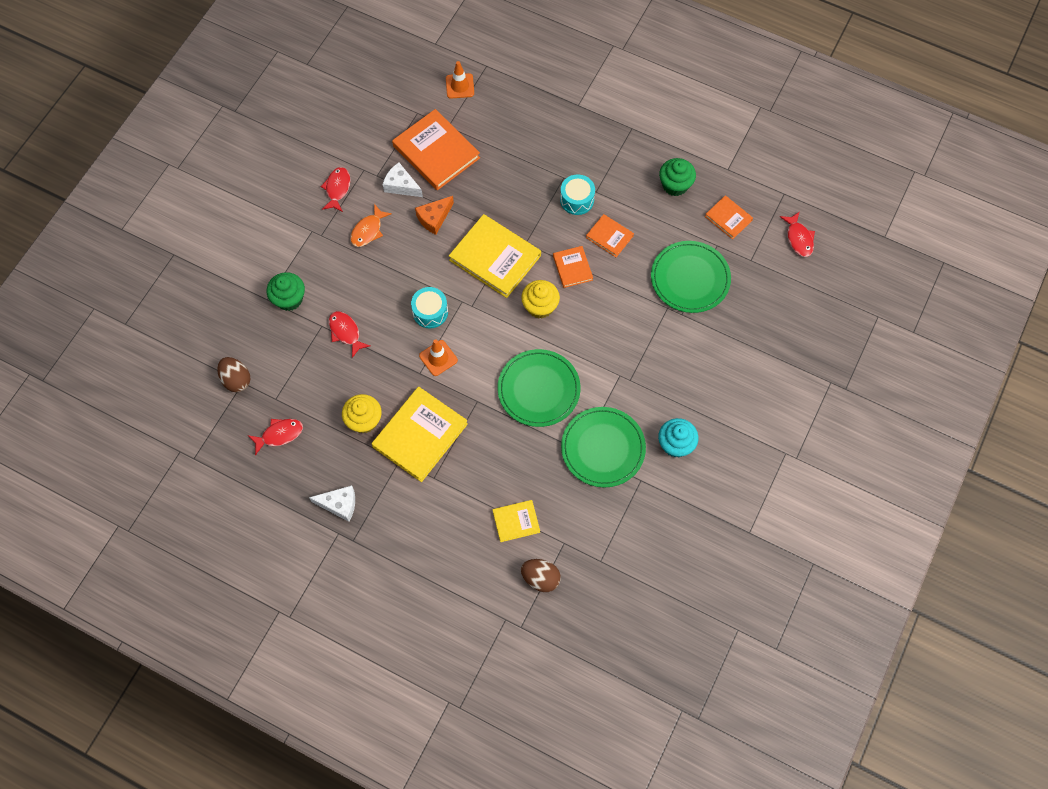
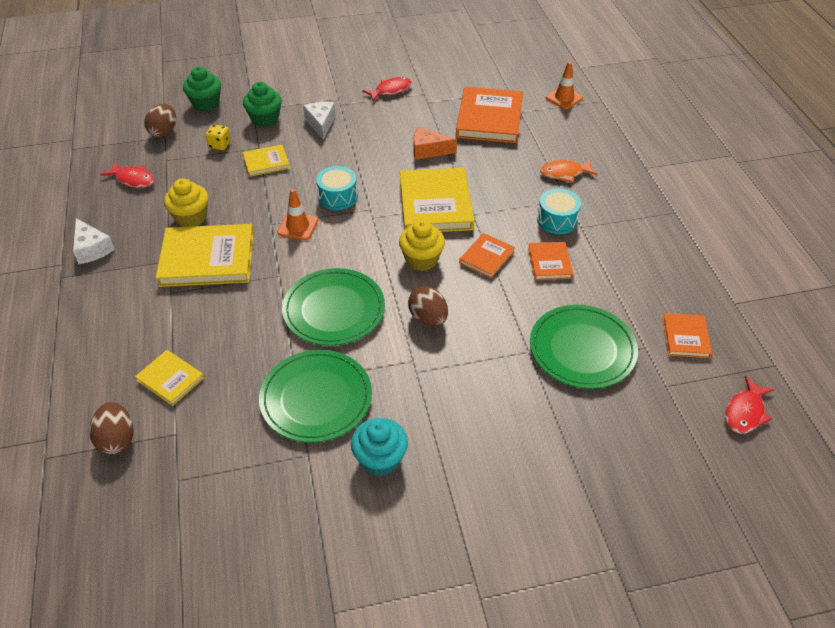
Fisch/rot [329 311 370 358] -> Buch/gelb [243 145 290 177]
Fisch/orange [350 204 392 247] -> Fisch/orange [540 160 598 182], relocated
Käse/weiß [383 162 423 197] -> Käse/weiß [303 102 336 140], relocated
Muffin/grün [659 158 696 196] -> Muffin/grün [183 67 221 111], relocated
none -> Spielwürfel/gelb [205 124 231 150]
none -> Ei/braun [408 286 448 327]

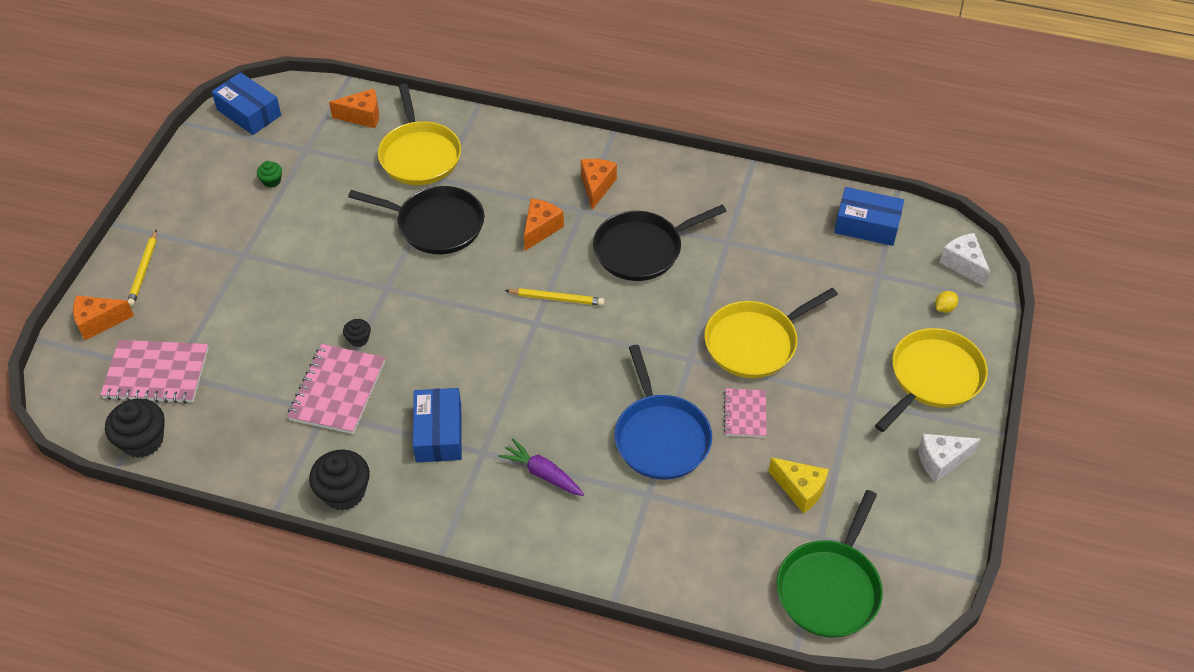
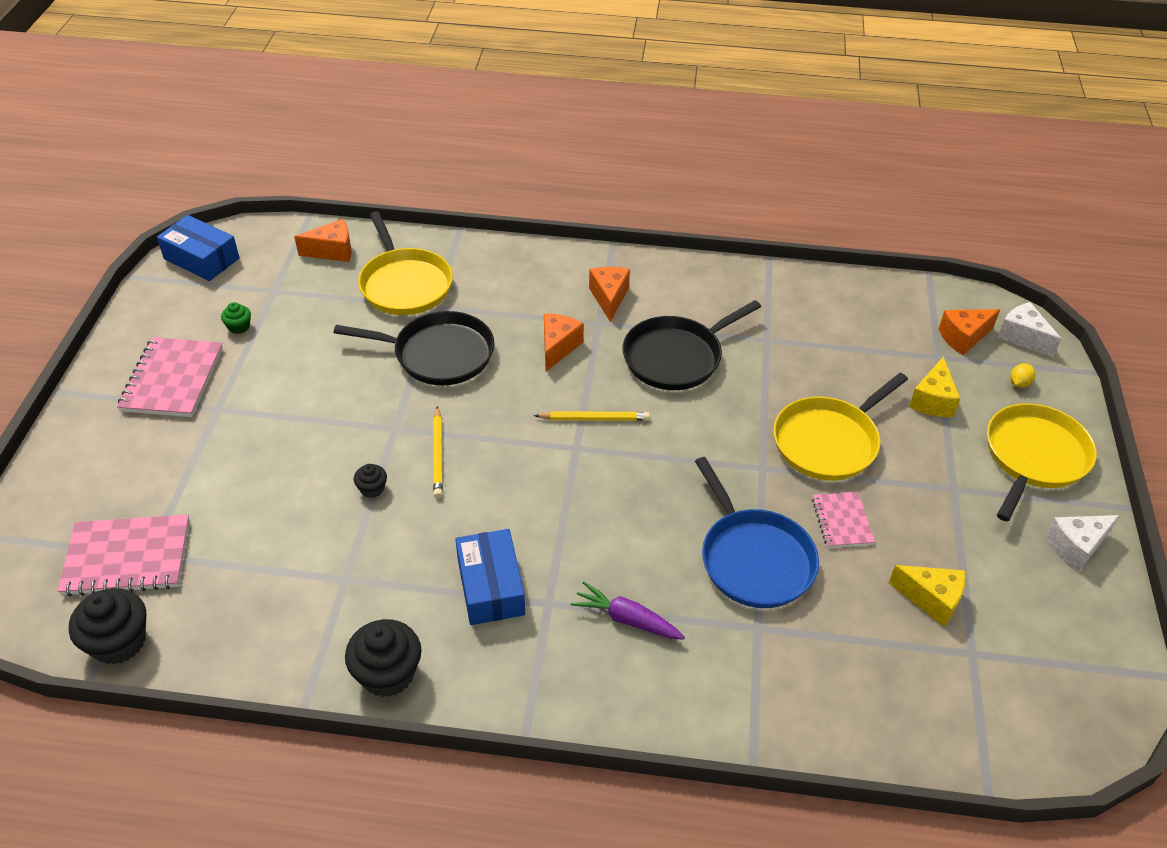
Käse/orange [73 295 134 340] -> Käse/orange [938 309 1000 355], relocated
Bleistift/gelb [127 229 157 307] -> Bleistift/gelb [433 406 443 498], relocated
Notizbuch/rosa [287 344 385 434] -> Notizbuch/rosa [117 337 223 417], relocated
Pfanne/grün [777 490 883 638] -> none
Schachtel/blau [834 187 904 246] -> none
none -> Käse/gelb [909 356 961 417]

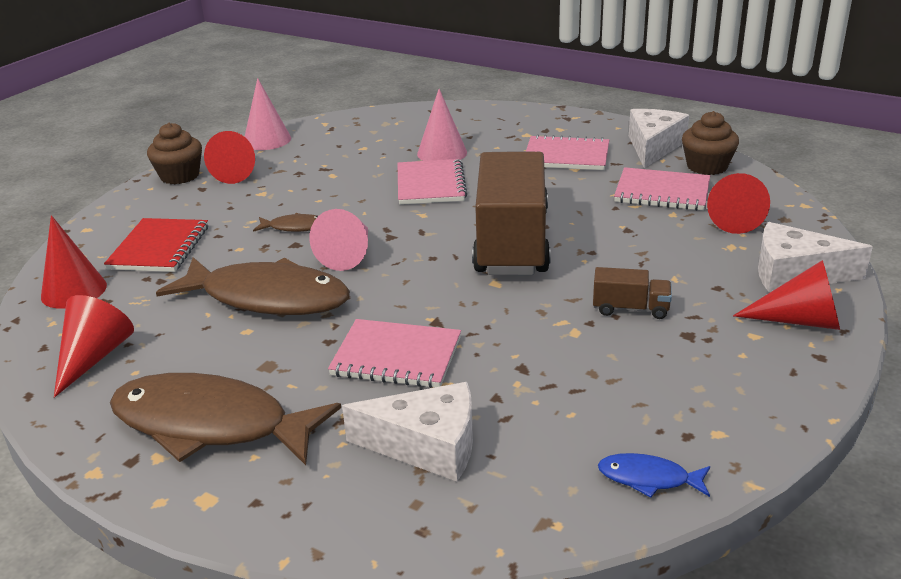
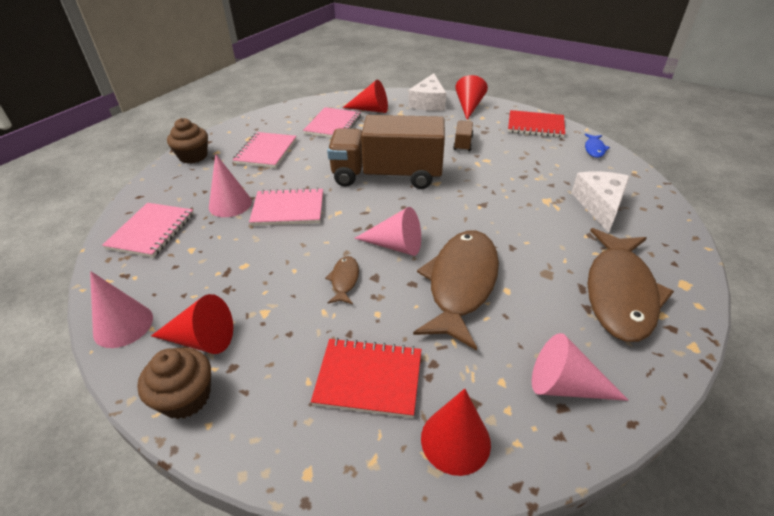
Kegel/rot [54 295 134 398] -> Kegel/rosa [532 333 629 401]
Notizbuch/rosa [328 319 461 388] -> Notizbuch/rosa [102 203 194 258], relocated
Käse/weiß [629 109 689 169] -> none
Muffin/braun [682 111 739 175] -> Muffin/braun [167 118 208 164], relocated
none -> Notizbuch/rot [508 110 565 137]

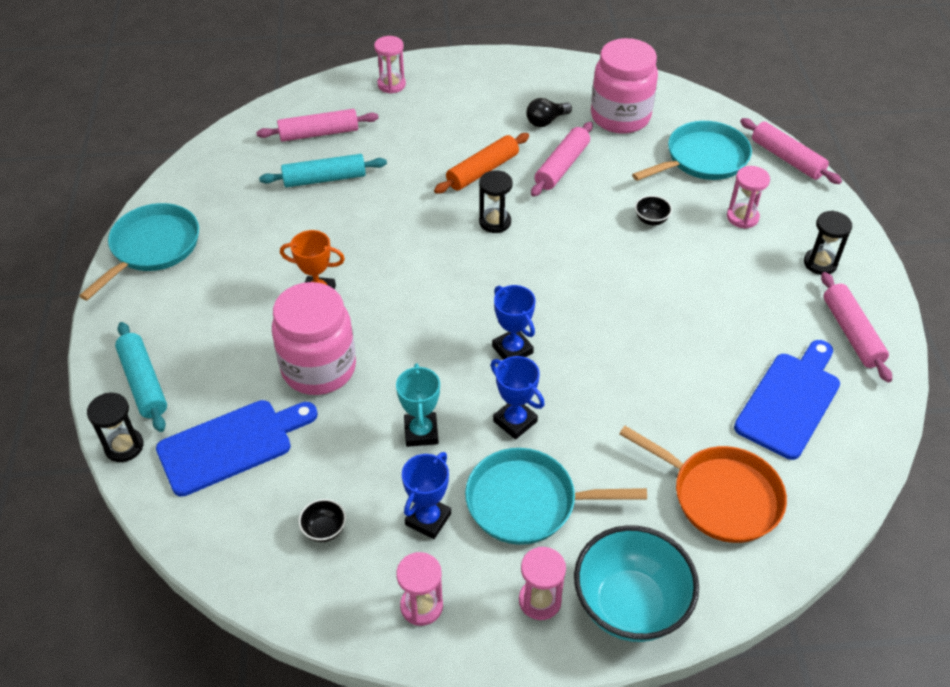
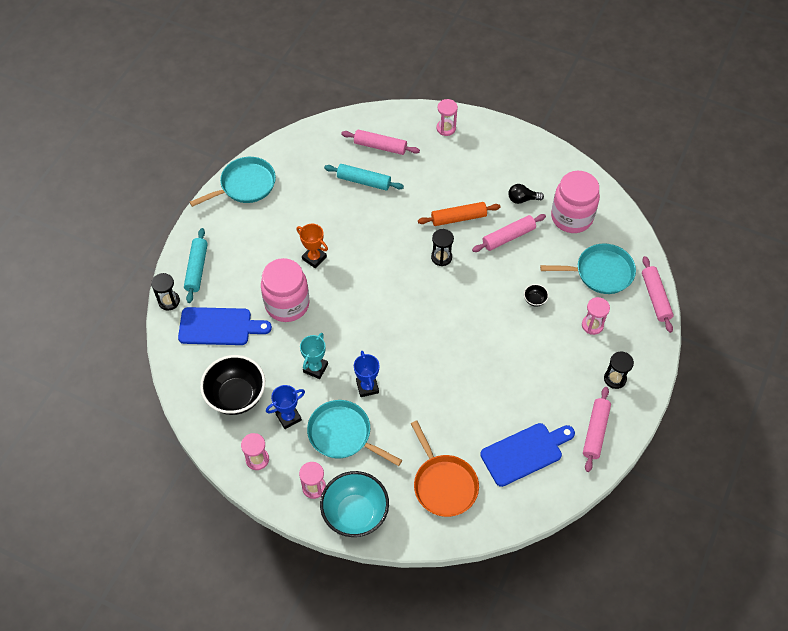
Schüssel/schwarz [299 499 346 542] -> Schüssel/schwarz [200 355 265 415], x2.44
Pokal/blau [492 285 536 360] -> none

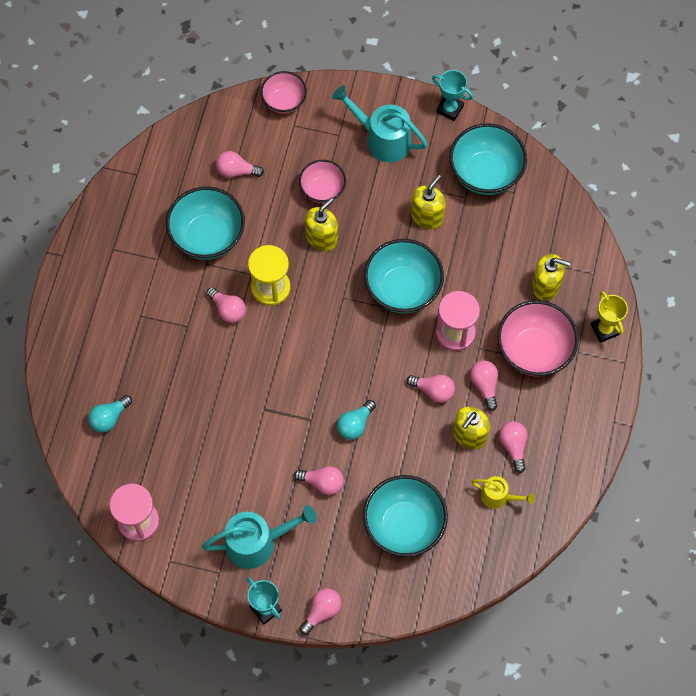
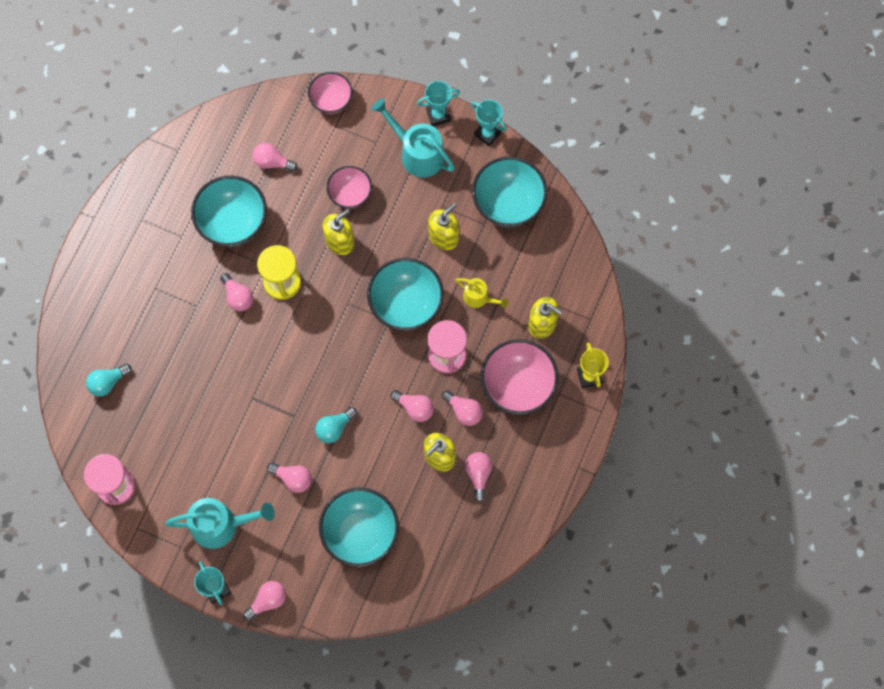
Glühbirne/rosa [470 360 498 411] -> Glühbirne/rosa [442 390 483 426], 135 degrees clockwise
Gießkanne/gelb [471 476 535 508] -> Gießkanne/gelb [456 278 508 308], relocated
none -> Pokal/türkis [417 81 460 126]

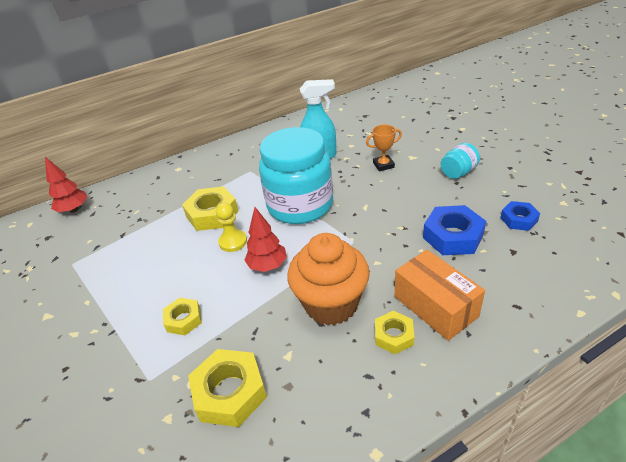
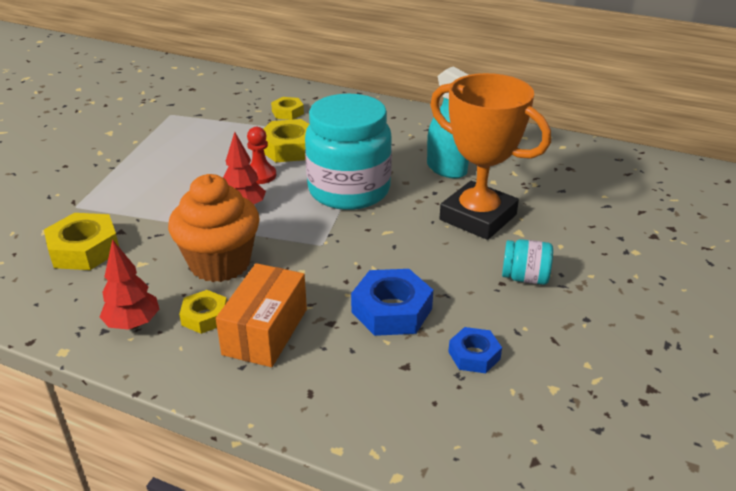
Baum/rot [45 157 87 213] -> Baum/rot [100 239 159 330], relocated
Sechskantmutter/gelb [163 298 202 335] -> Sechskantmutter/gelb [271 97 304 120], relocated
Bauer/gelb [216 203 247 252] -> Bauer/rot [247 127 276 184]
Pokal/orange [366 124 402 171] -> Pokal/orange [430 73 551 240], x2.45

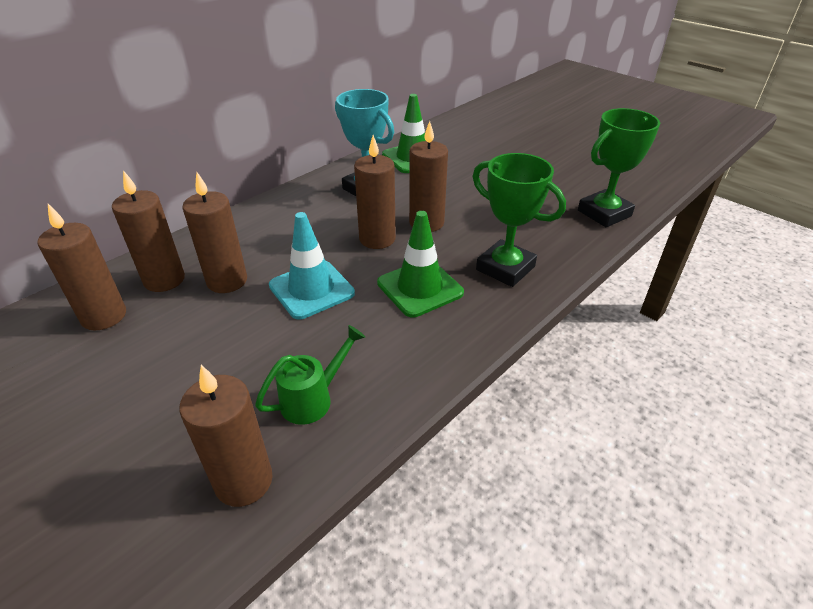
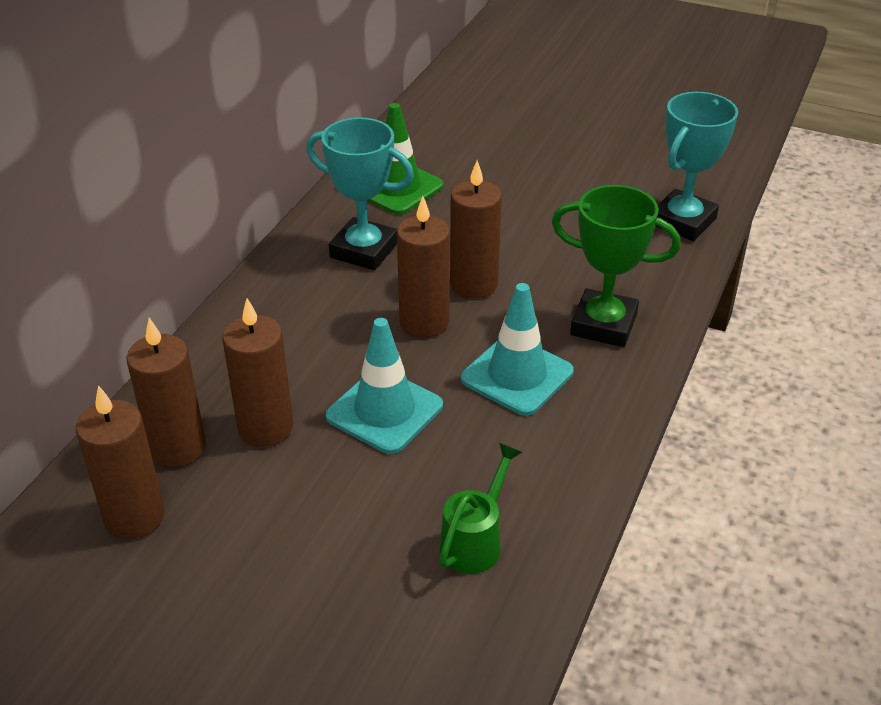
Kerze/braun [179 365 273 507] -> none
Leitkegel/grün [377 211 464 318] -> Leitkegel/türkis [461 283 574 416]
Pokal/grün [578 108 660 227] -> Pokal/türkis [655 92 738 241]

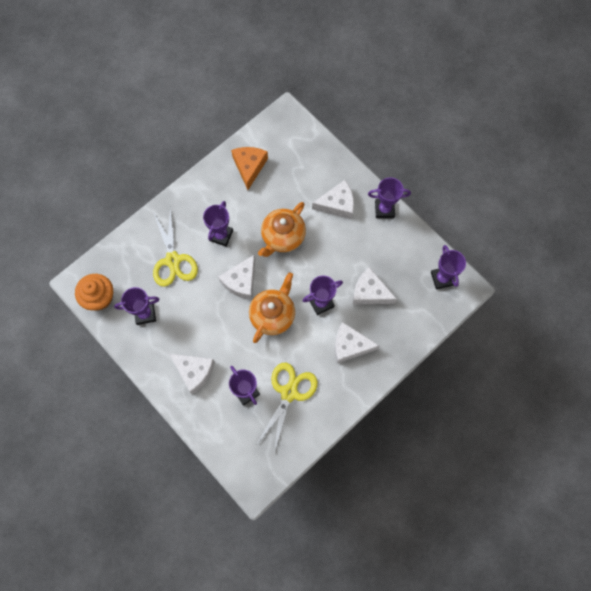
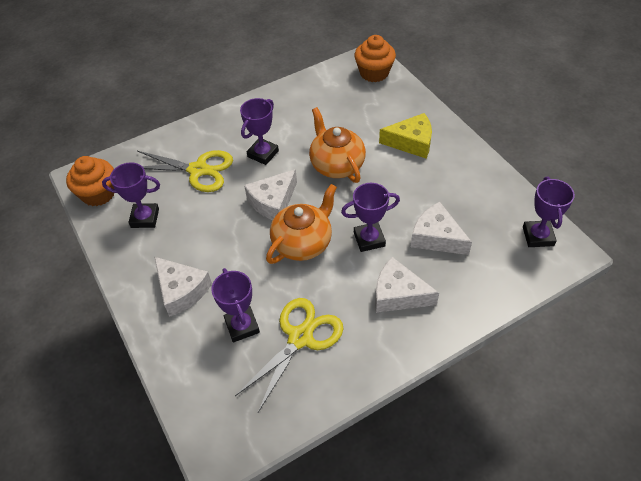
Schere/gelb [153 207 198 287] -> Schere/gelb [137 150 233 192], 75 degrees counterclockwise
Käse/orange [231 147 268 190] -> none
Teekanne/orange [258 202 306 257] -> Teekanne/orange [309 107 366 183], 105 degrees clockwise
Käse/weiß [312 180 354 219] -> Käse/gelb [379 113 432 158]
Pokal/lila [368 177 411 218] -> none
none -> Muffin/orange [354 35 396 82]

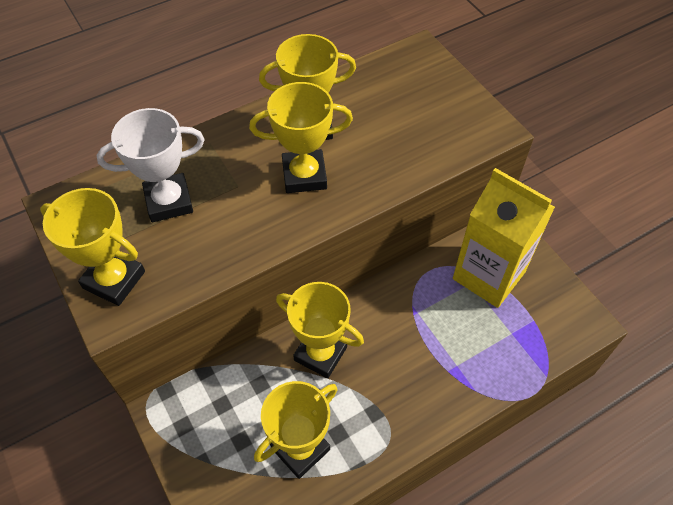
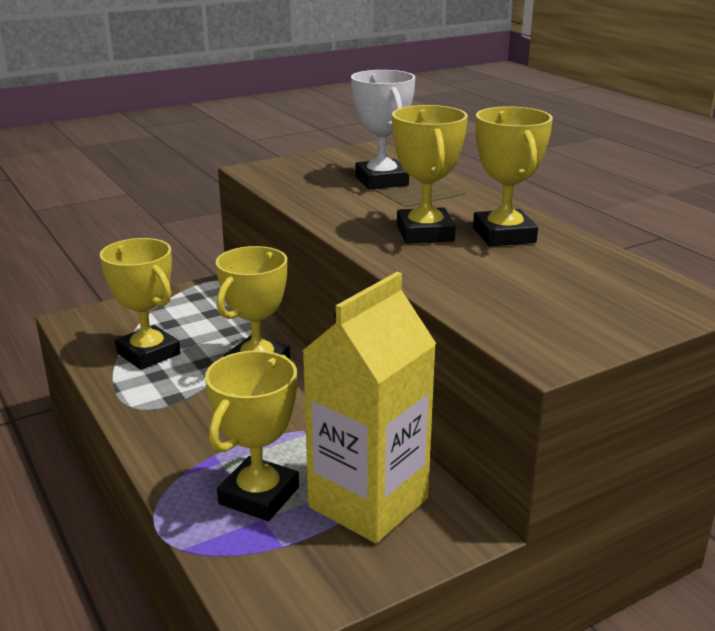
Pokal/gelb [40 188 145 306] -> Pokal/gelb [205 350 299 521], relocated

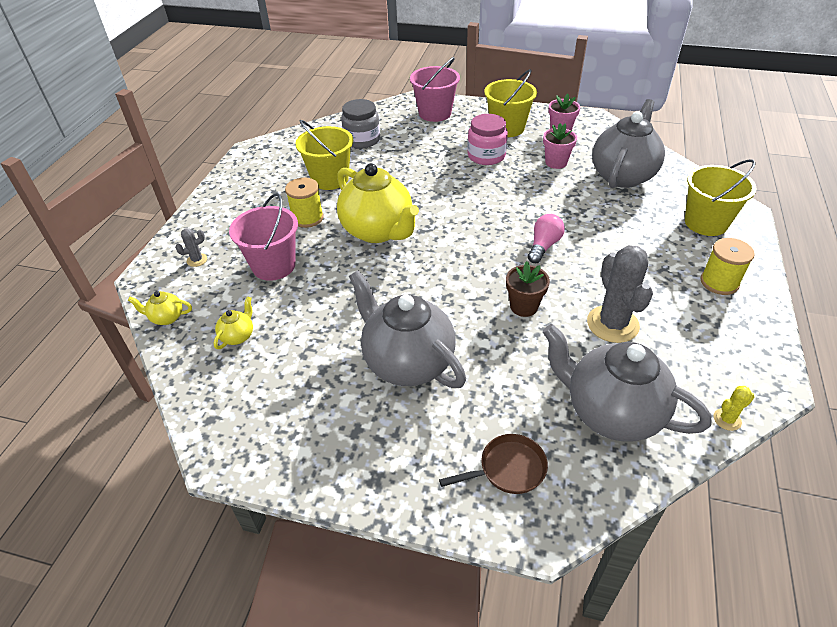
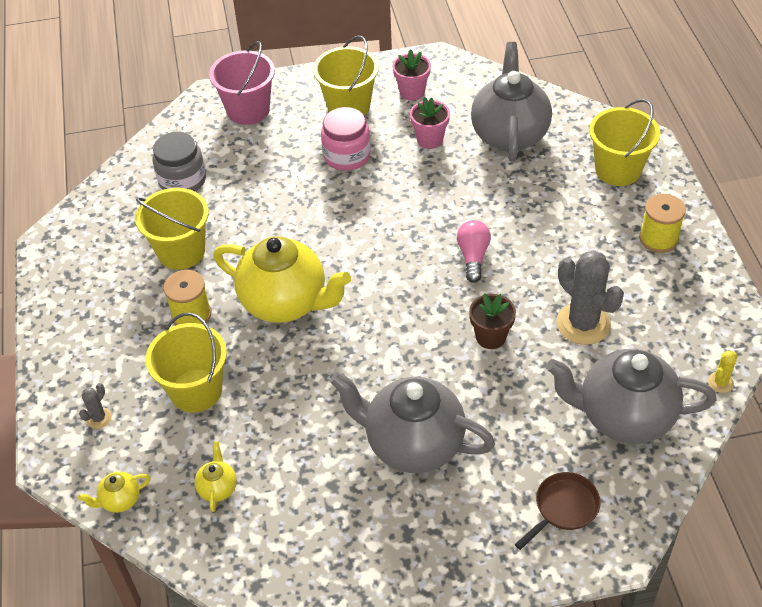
Eimer/rosa [229 193 298 281] -> Eimer/gelb [146 313 227 413]

